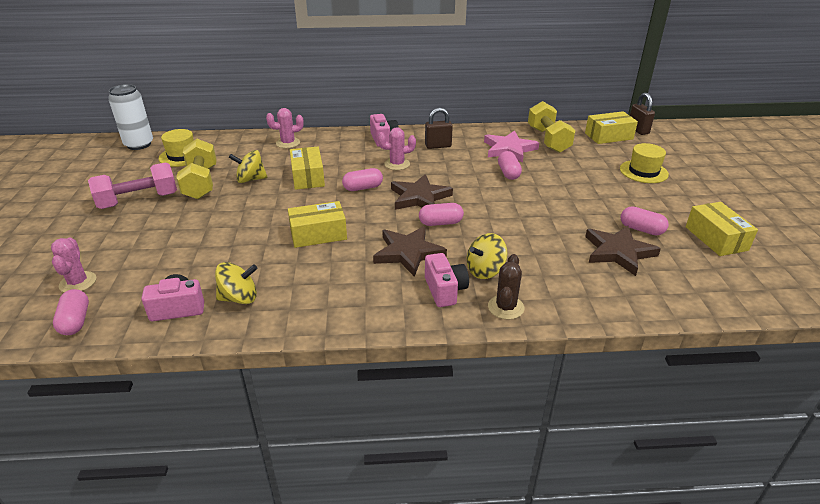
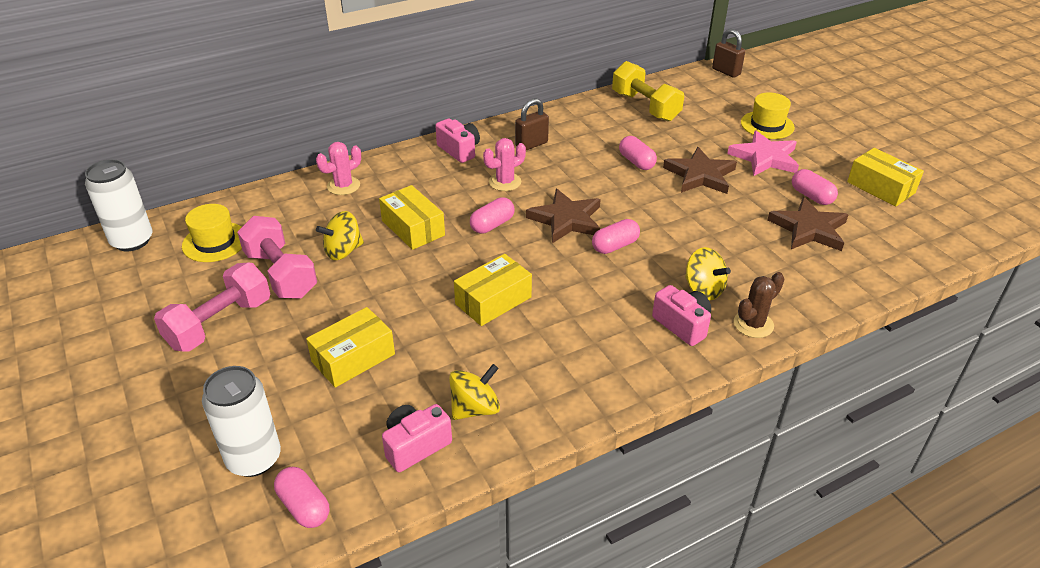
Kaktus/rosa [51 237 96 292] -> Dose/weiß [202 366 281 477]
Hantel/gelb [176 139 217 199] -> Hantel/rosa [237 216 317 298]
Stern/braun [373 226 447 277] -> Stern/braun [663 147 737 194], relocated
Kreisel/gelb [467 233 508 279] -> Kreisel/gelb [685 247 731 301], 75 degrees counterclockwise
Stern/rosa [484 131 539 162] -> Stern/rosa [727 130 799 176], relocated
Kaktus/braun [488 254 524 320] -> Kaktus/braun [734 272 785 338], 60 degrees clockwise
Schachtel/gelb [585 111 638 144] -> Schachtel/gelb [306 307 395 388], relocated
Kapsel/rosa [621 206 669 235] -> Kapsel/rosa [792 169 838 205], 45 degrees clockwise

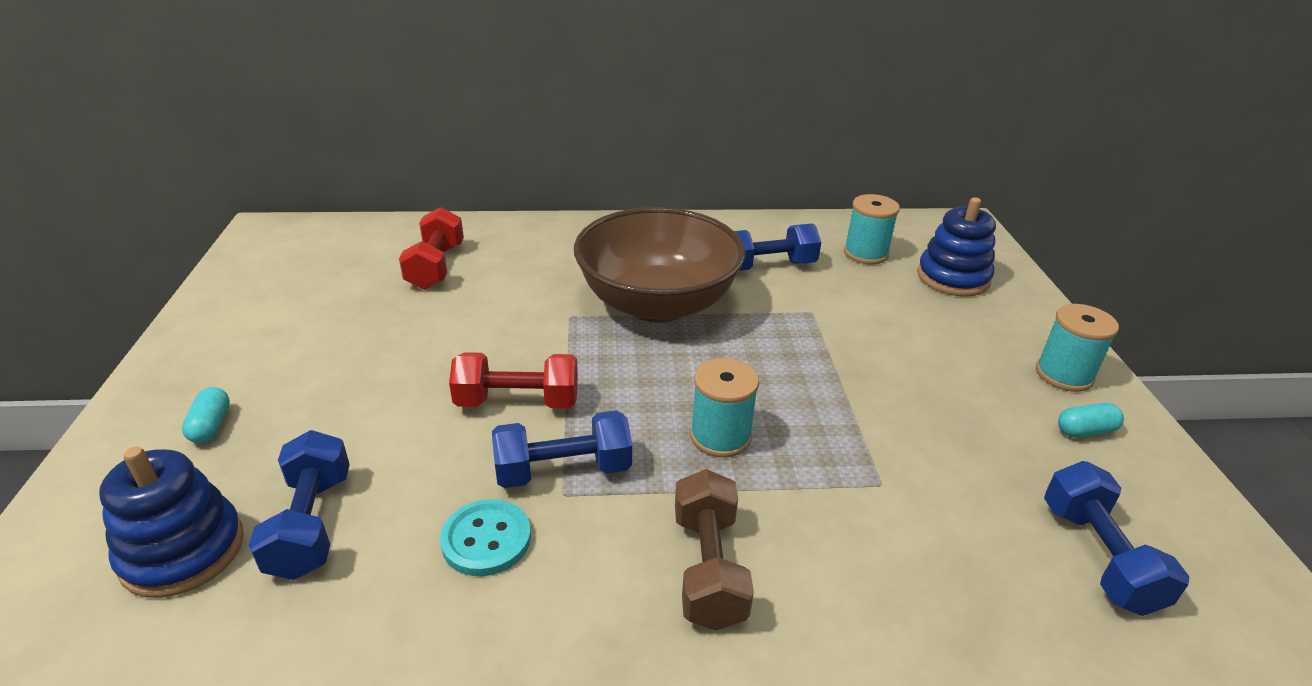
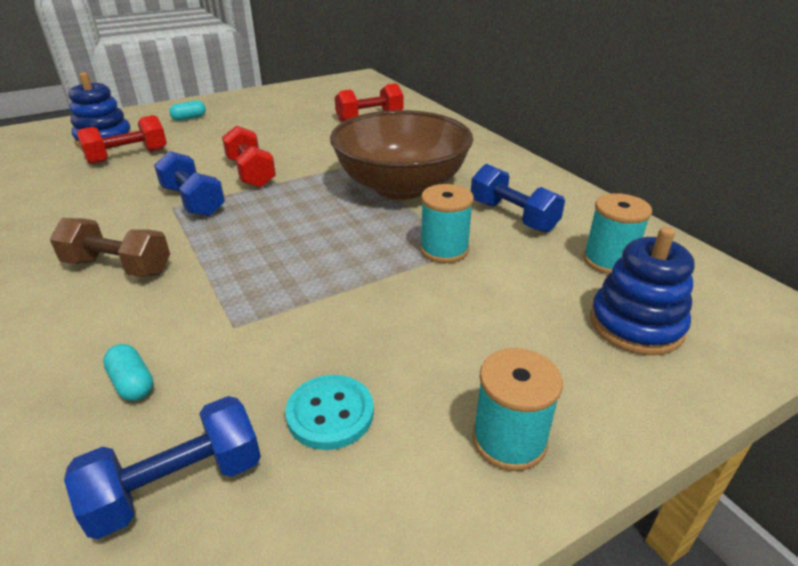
Hantel/blau [249 430 350 580] -> Hantel/rot [77 115 167 164]
Knopf/türkis [440 499 531 576] -> Knopf/türkis [286 375 374 450], relocated
Hantel/braun [675 469 754 631] -> Hantel/braun [50 218 170 277], 45 degrees clockwise
Garnrolle/türkis [690 358 759 458] -> Garnrolle/türkis [420 184 474 263], relocated
Kapsel/türkis [1058 403 1124 437] -> Kapsel/türkis [103 344 153 401], relocated

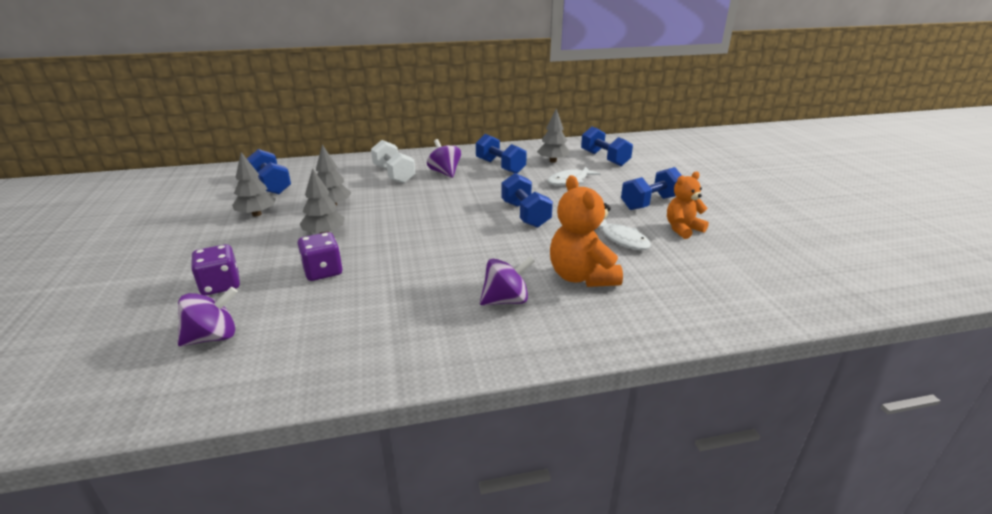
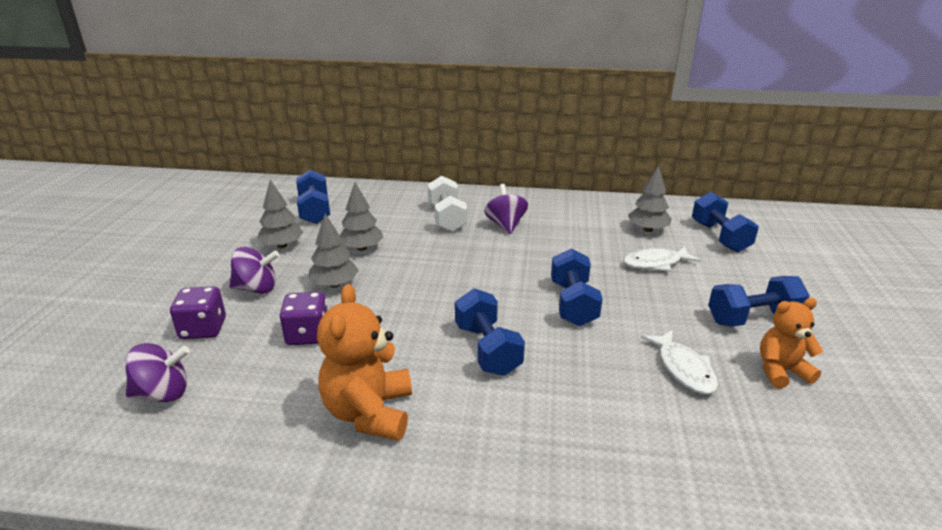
Hantel/blau [476 134 527 174] -> Hantel/blau [455 288 525 376], relocated
Kreisel/lila [480 256 535 306] -> Kreisel/lila [229 247 279 294], relocated
Teddybär/orange [550 175 623 287] -> Teddybär/orange [317 284 412 441], relocated

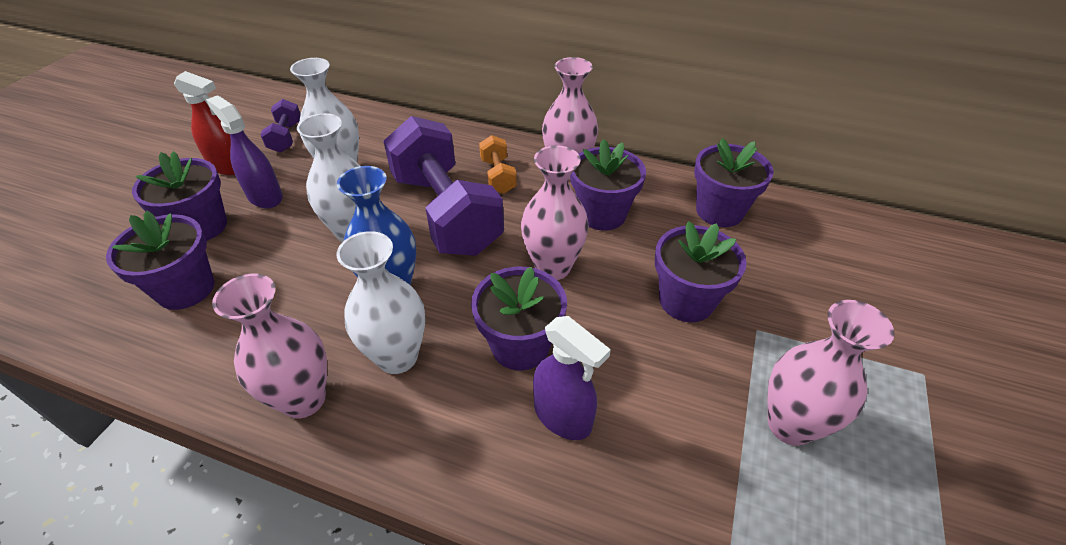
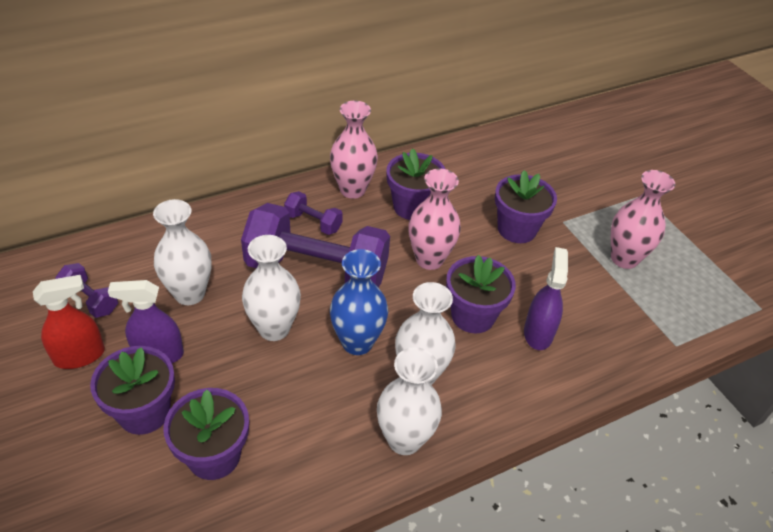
Vase/rosa [212 274 327 418] -> Vase/weiß [377 347 442 455]
Hantel/orange [479 135 517 194] -> Hantel/lila [284 191 343 235]
Sprühflasche/lila [533 316 611 440] -> Sprühflasche/lila [524 247 568 350], 75 degrees counterclockwise
Blumentopf/lila [694 138 774 227] -> none

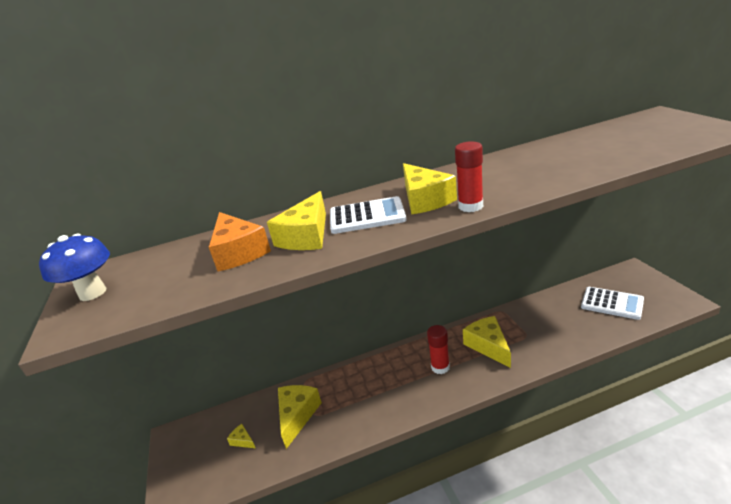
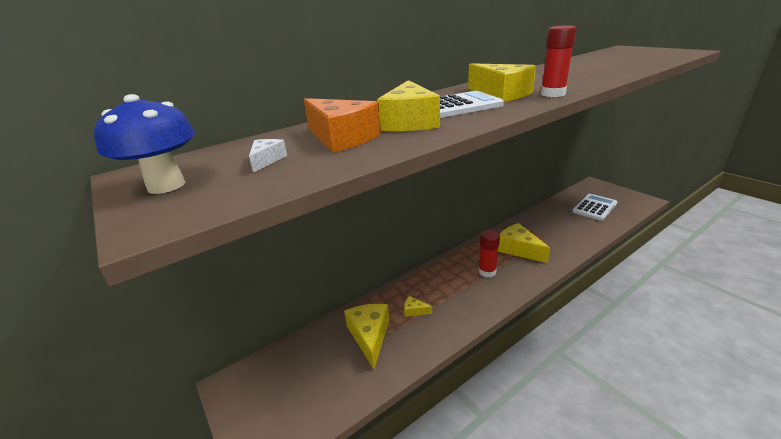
Käse/gelb [227 424 255 448] -> Käse/gelb [404 296 432 317], relocated
Taschenrechner/weiß [581 287 644 320] -> Taschenrechner/weiß [572 194 617 221], 60 degrees counterclockwise
none -> Käse/weiß [249 139 287 173]

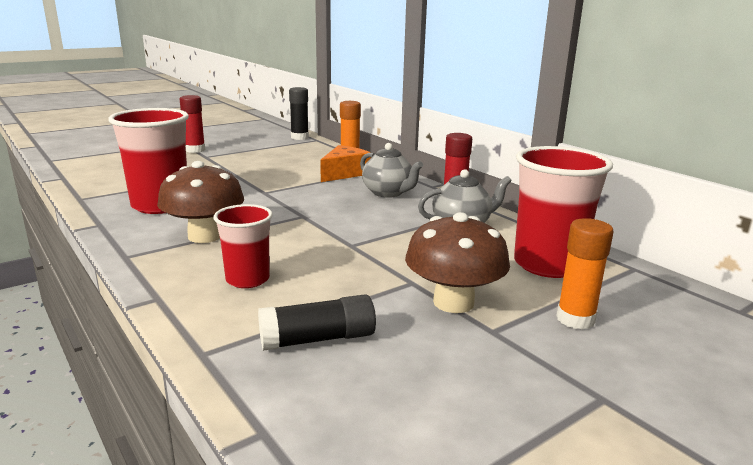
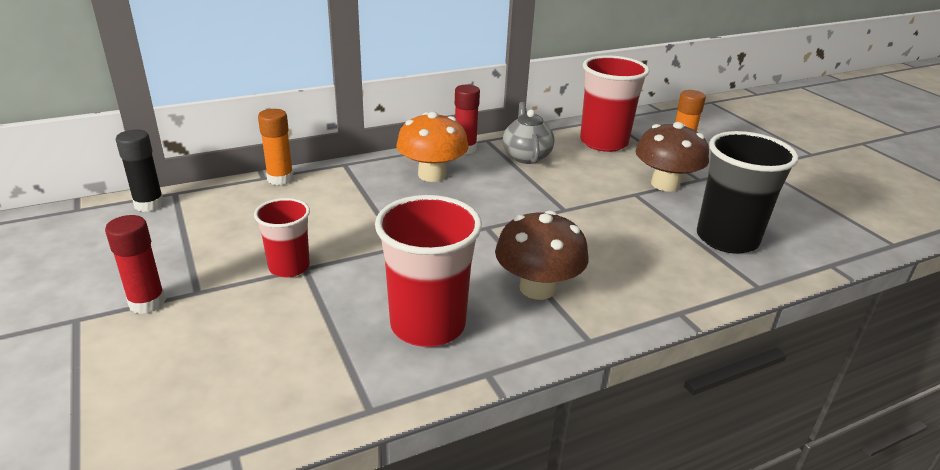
Becher/rot [213 204 273 288] -> Becher/rot [254 198 310 277], relocated
Klebestift/schwarz [258 294 376 351] -> Becher/schwarz [697 131 799 254]
Käse/orange [320 145 371 182] -> none
Teekanne/grau [360 143 423 198] -> Pilz/orange [396 112 468 182]

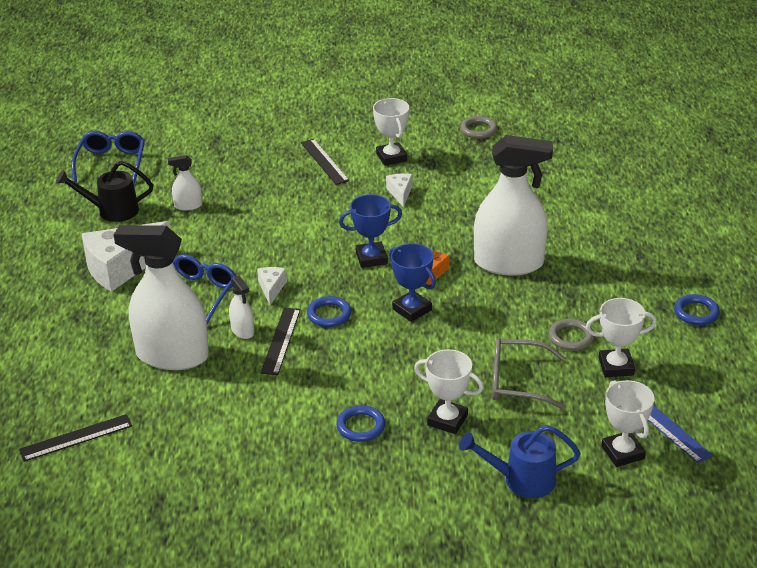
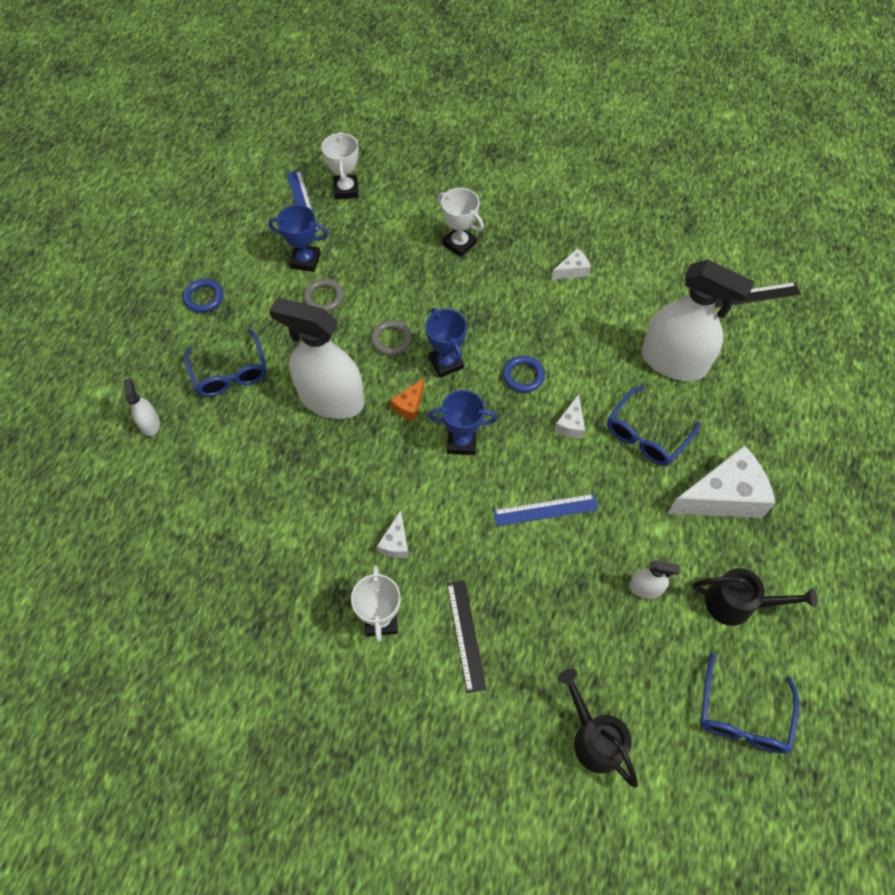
Sprühflasche/weiß [229 276 254 339] -> Sprühflasche/weiß [124 378 160 436], relocated
Lineal/schwarz [261 307 301 375] -> none
Ring/blau [336 405 385 442] -> none
Gießkanne/blau [459 425 581 498] -> none
Ring/grau [460 116 497 139] -> Ring/grau [371 320 412 356], relocated
Brille/grau [492 338 566 410] -> none
Pokal/weiß [586 298 657 377] -> Pokal/blau [269 205 328 272]
none -> Brille/blau [184 329 267 397]
none -> Lineal/blau [493 494 598 526]
none -> Käse/weiß [551 248 591 280]
none -> Gießkanne/schwarz [557 669 638 787]

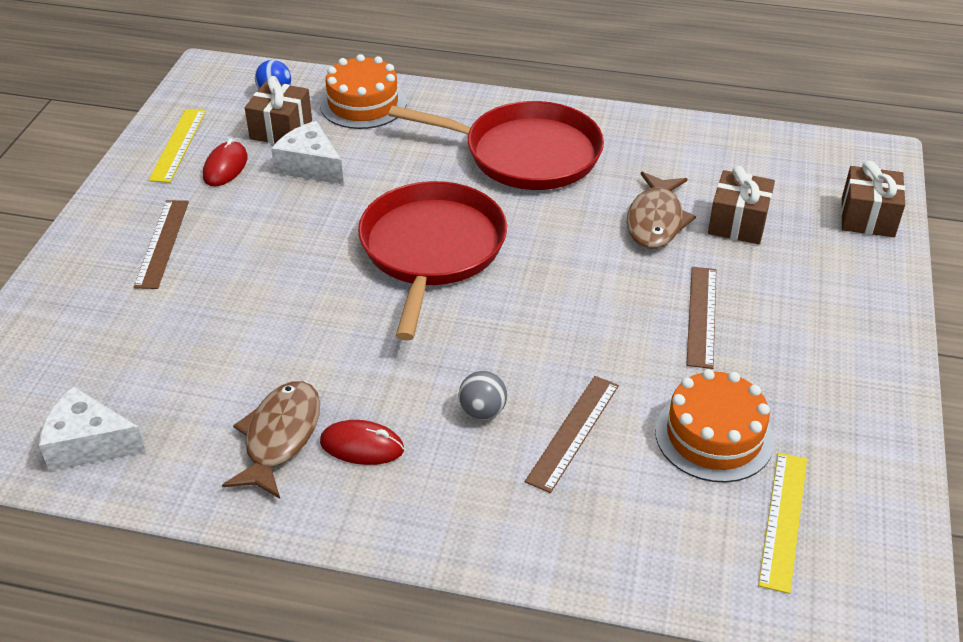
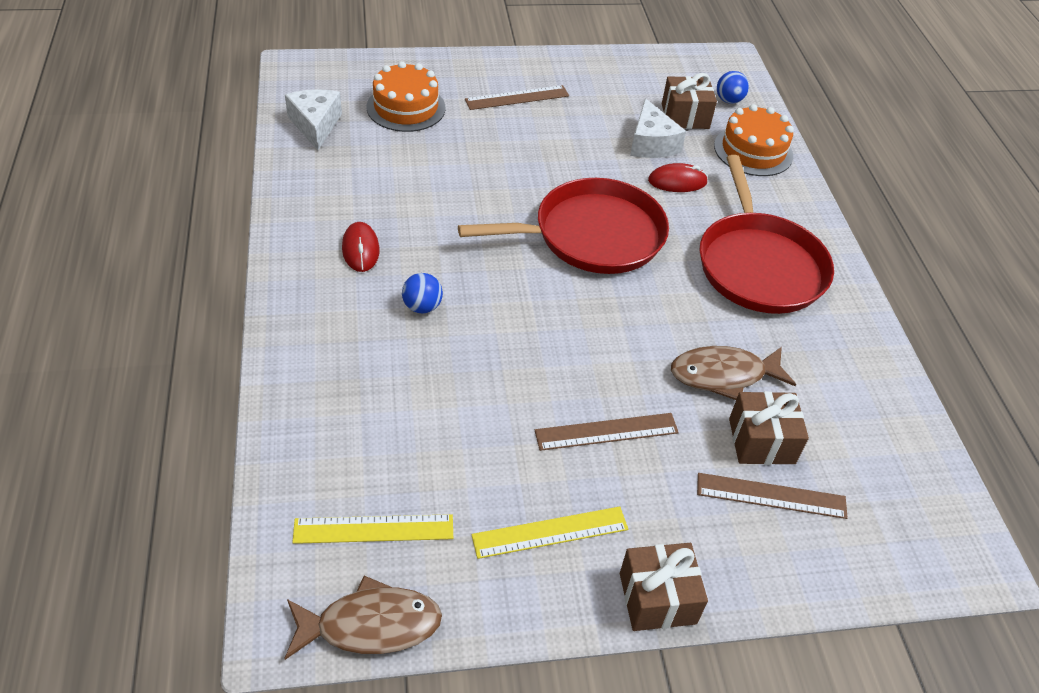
Lineal/gelb [148 109 206 183] -> Lineal/gelb [471 506 628 559], relocated
Computermaus/rot [203 138 248 186] -> Computermaus/rot [648 163 708 192], relocated
Fisch/braun [222 381 320 499] -> Fisch/braun [284 576 442 660], relocated
Käse/weiß [271 121 344 185] -> Käse/weiß [630 98 686 158], 150 degrees clockwise
Ball/grau [459 371 507 420] -> Ball/blau [402 273 443 313]
Lineal/braun [525 376 619 493] -> Lineal/braun [697 473 848 519], relocated
Kuchen/orange [655 369 774 483] -> Kuchen/orange [367 61 446 132], relocated
Geschenk/braun [841 161 905 237] -> Geschenk/braun [620 543 708 631], relocated

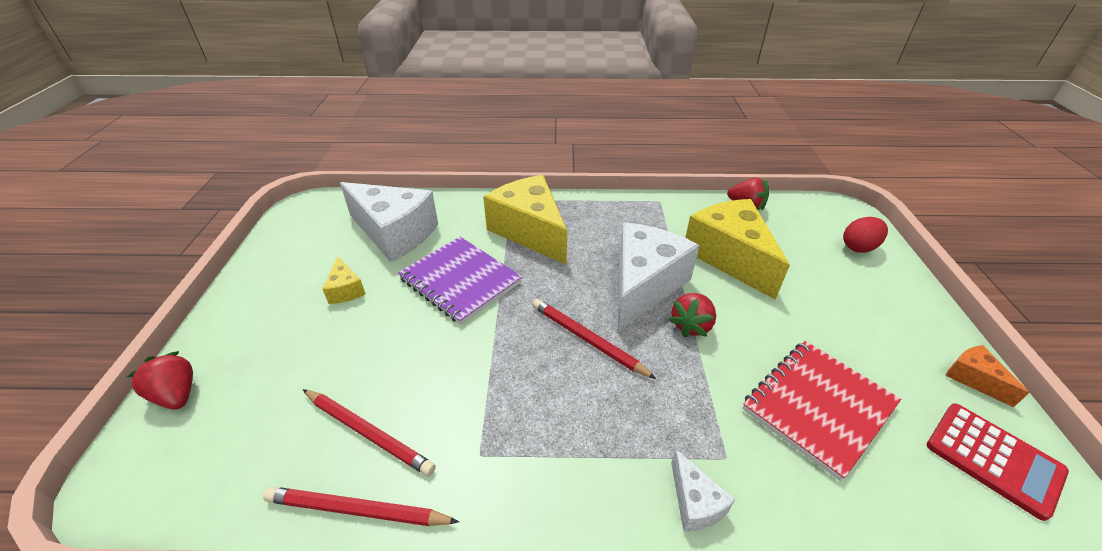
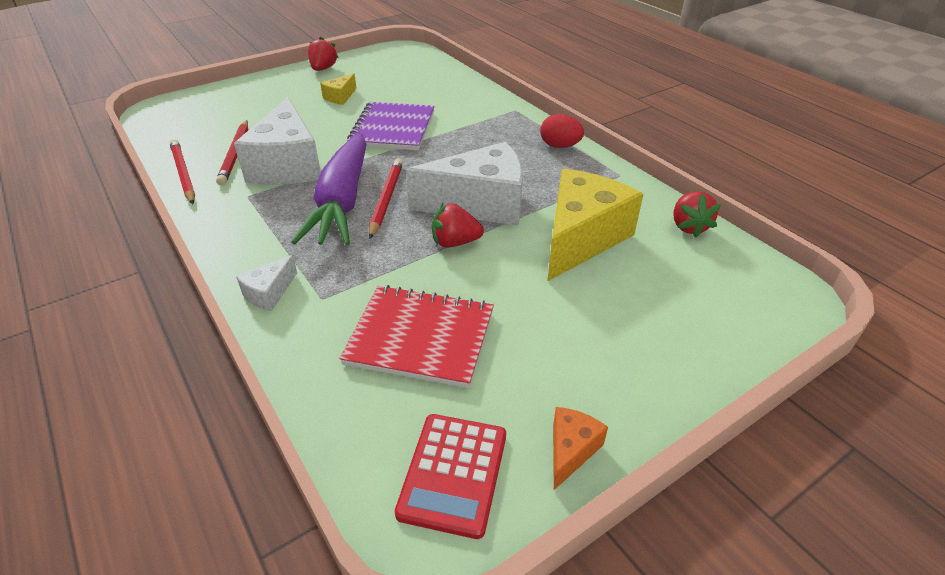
Erdbeere/rot [127 351 193 409] -> Erdbeere/rot [308 37 339 71], relocated
Käse/weiß [340 182 438 262] -> Käse/weiß [234 97 321 185], relocated
Käse/gelb [483 175 567 264] -> none
Ei/rot [843 217 888 253] -> Ei/rot [540 114 584 148], relocated
none -> Karotte/lila [292 133 367 246]

